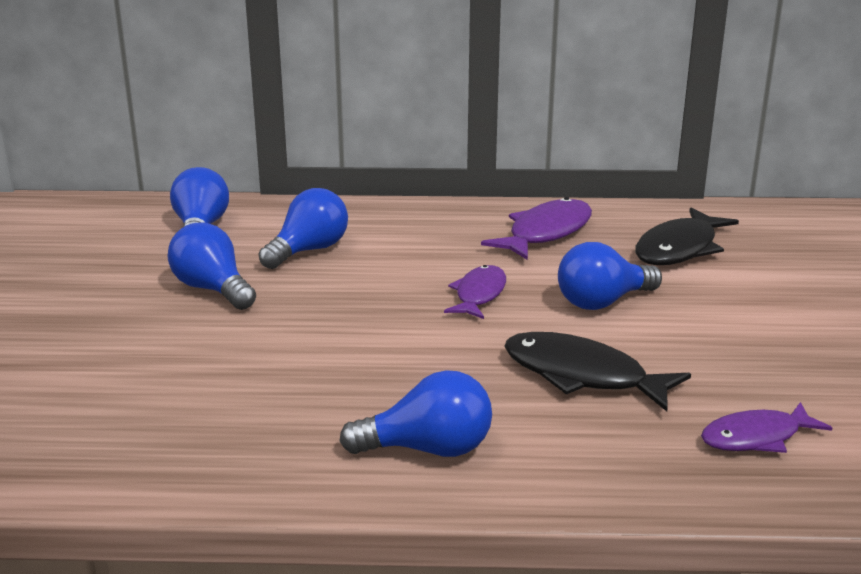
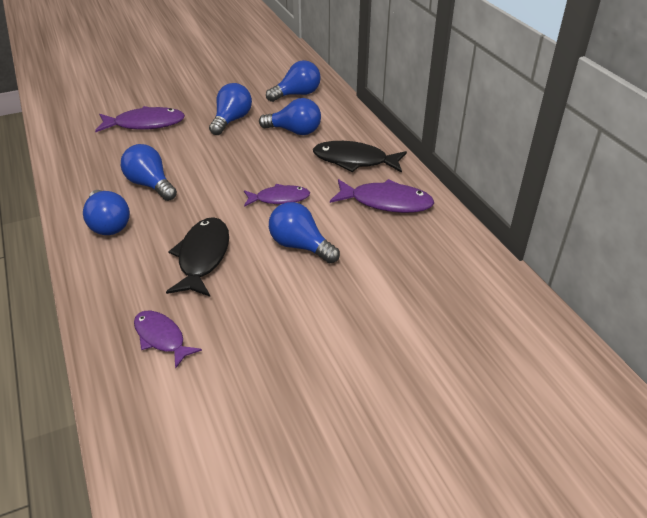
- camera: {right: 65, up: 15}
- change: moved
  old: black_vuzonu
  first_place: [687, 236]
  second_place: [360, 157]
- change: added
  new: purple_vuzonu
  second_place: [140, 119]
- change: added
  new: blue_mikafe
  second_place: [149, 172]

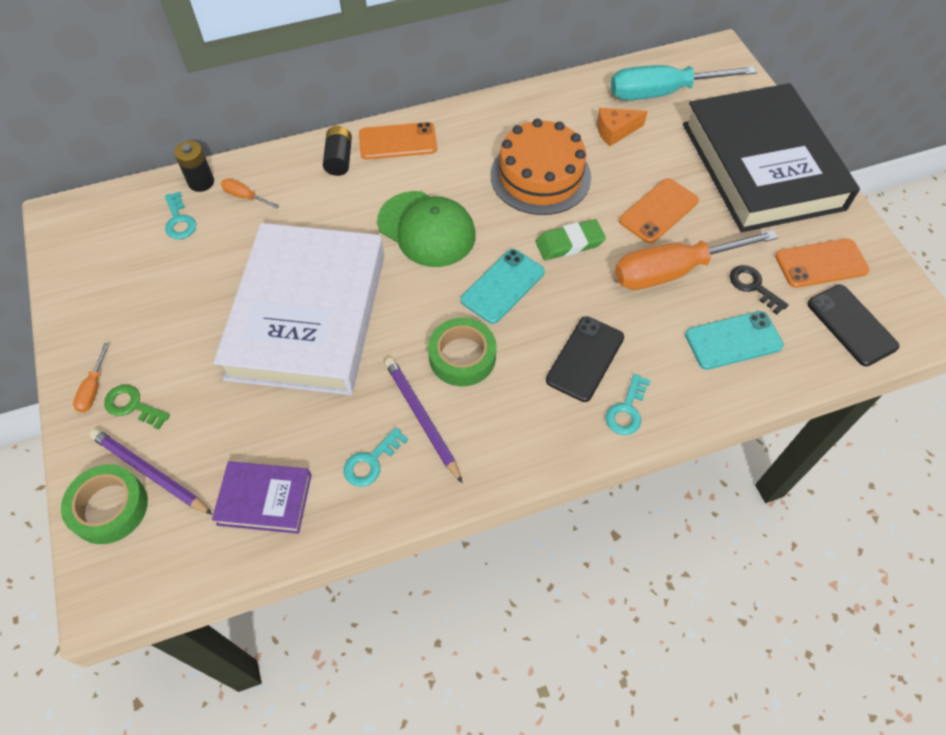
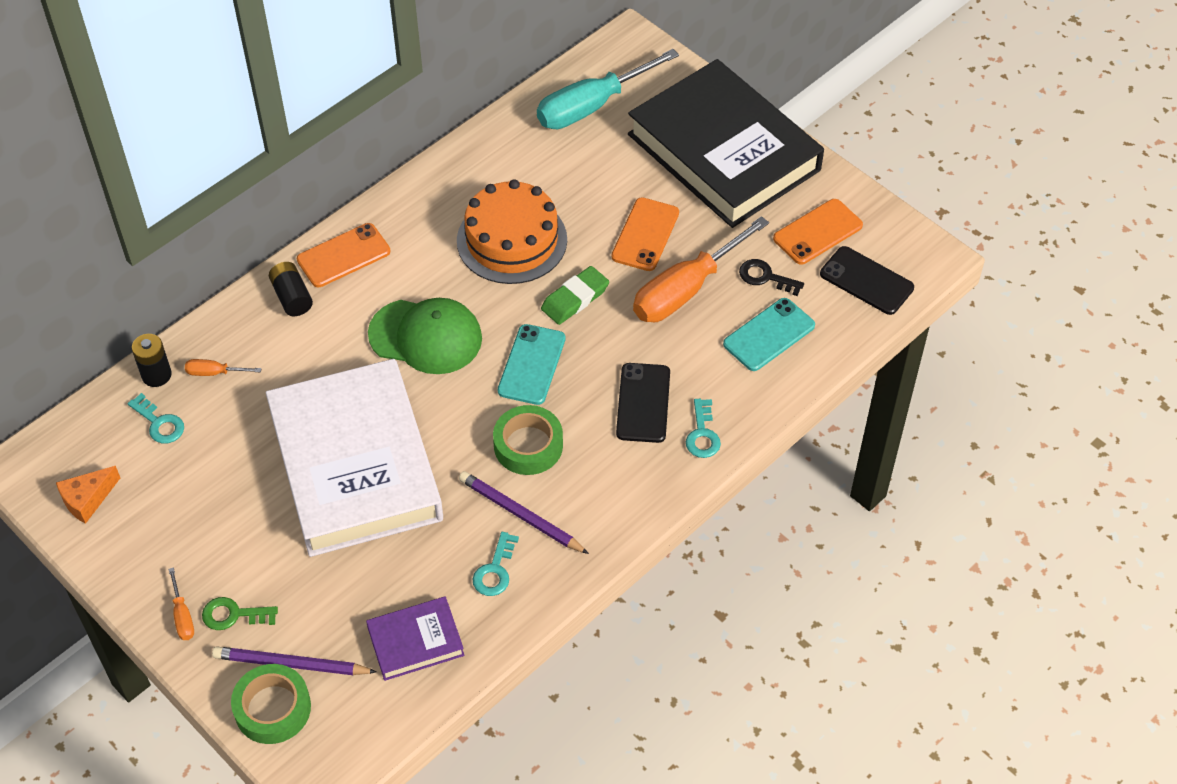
- camera: {right: -25, up: -5}
- change: moved
  old: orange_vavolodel
  first_place: [622, 127]
  second_place: [88, 495]

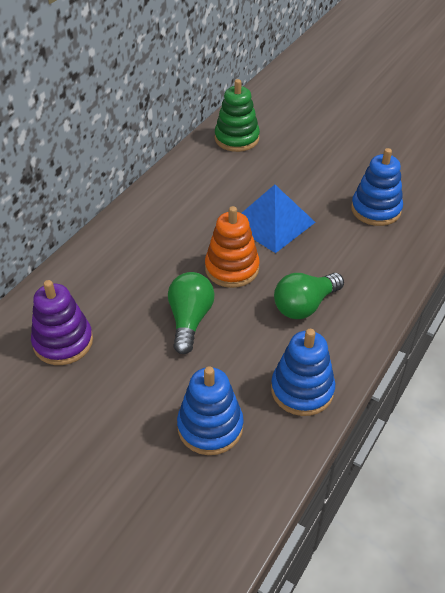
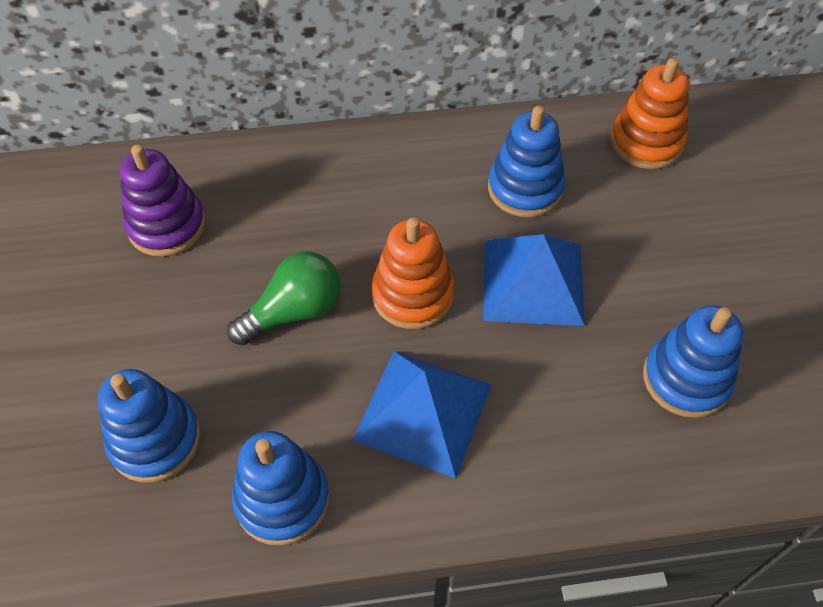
- camera: {right: 50, up: 10}
- change: recoloured
  old: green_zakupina
  new: orange_zakupina
  first_place: [237, 115]
  second_place: [649, 113]
- change: replaced
  old: green_mikafe
  new: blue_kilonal
  first_place: [309, 296]
  second_place: [422, 415]
- change: added
  new: blue_zakupina
  second_place: [526, 162]

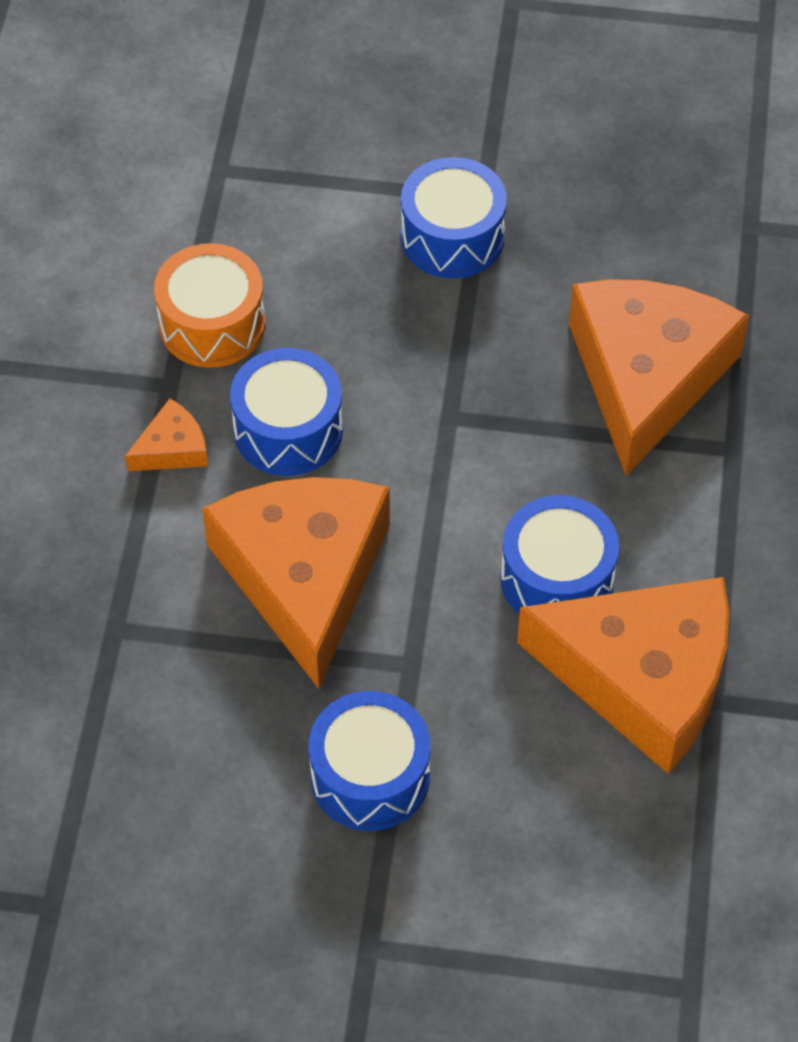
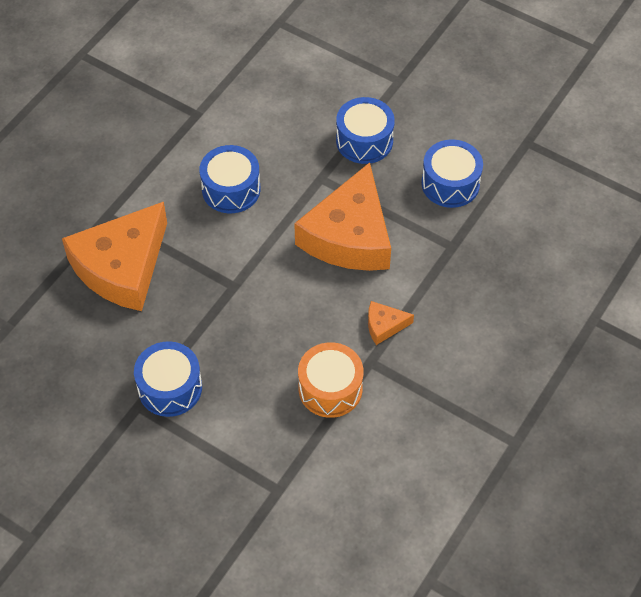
- camera: {right: -155, up: 0}
- change: moved
  old: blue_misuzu
  first_place: [286, 412]
  second_place: [452, 174]
- change: removed
  old: orange_vavolodel
  first_place: [623, 675]

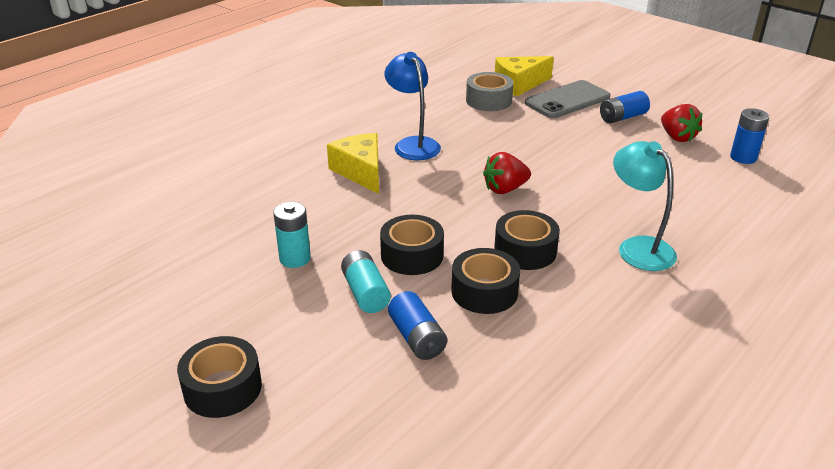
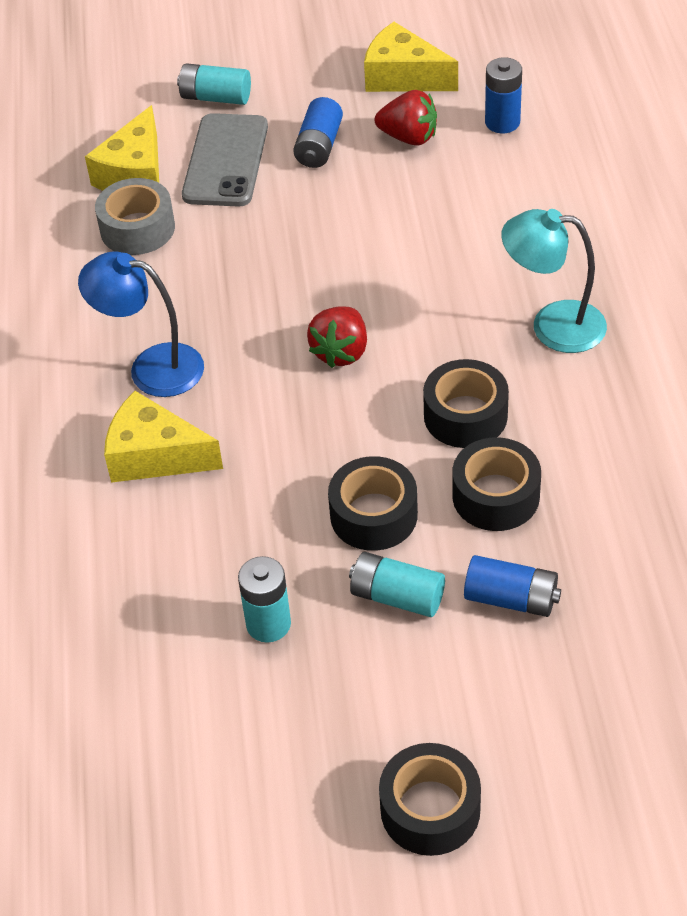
- camera: {right: -45, up: 15}
- change: added
  new: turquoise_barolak
  second_place: [214, 84]
- change: added
  new: yellow_vavolodel
  second_place: [411, 57]

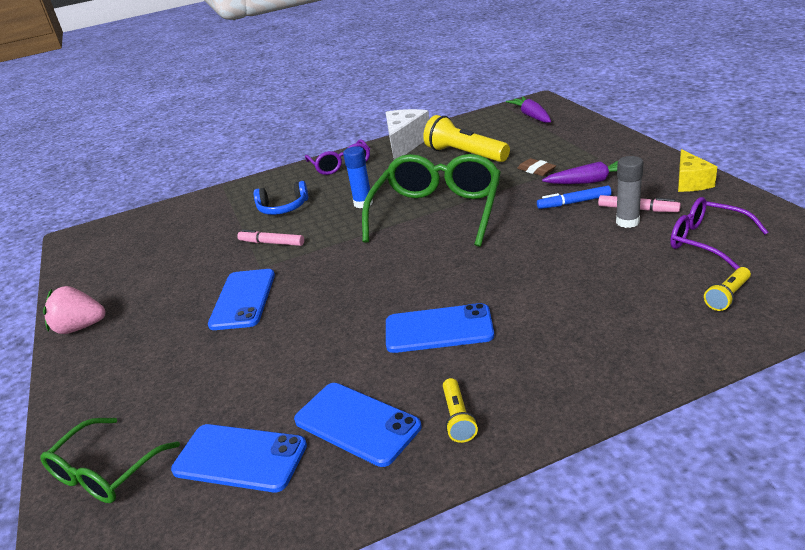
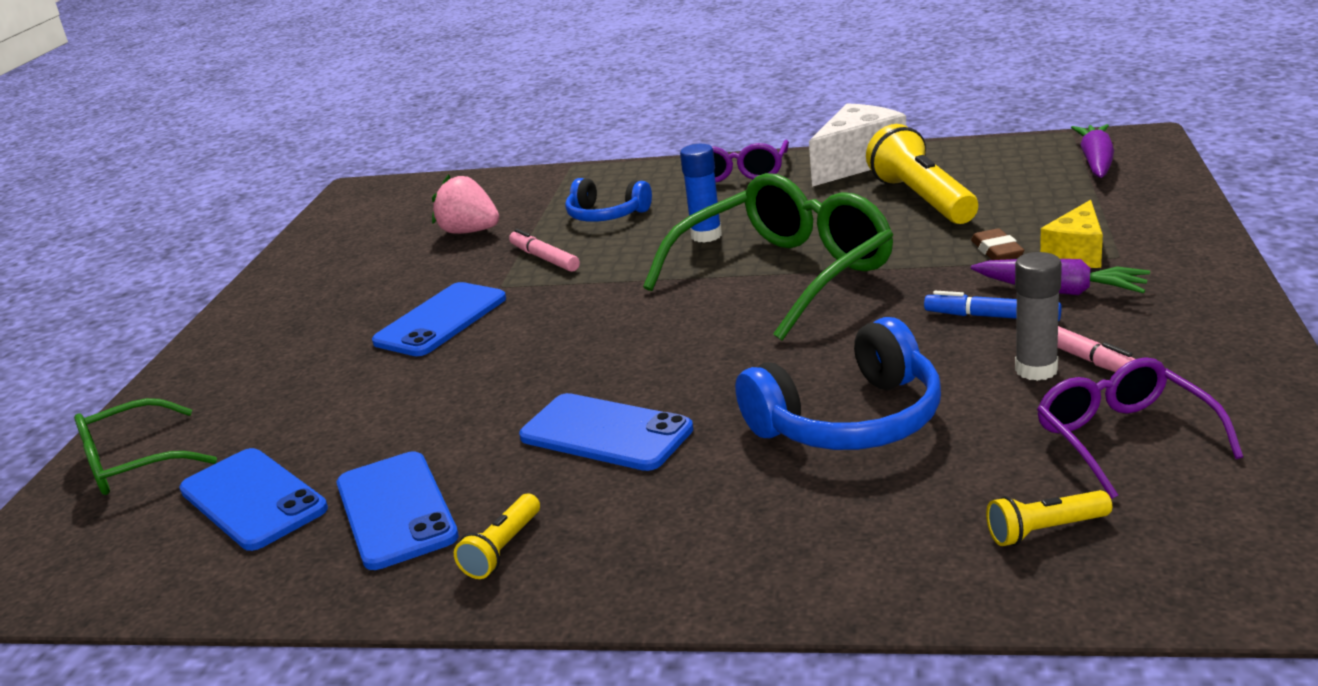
- camera: {right: 30, up: -5}
- change: moved
  old: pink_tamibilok
  first_place: [74, 310]
  second_place: [465, 204]
- change: moved
  old: yellow_vavolodel
  first_place: [697, 170]
  second_place: [1071, 234]
- change: added
  new: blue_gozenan
  second_place: [838, 383]

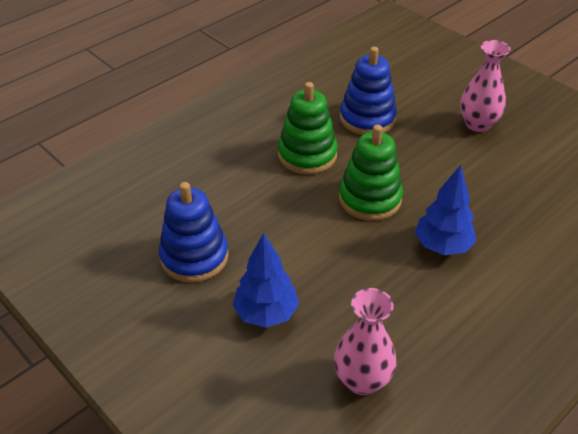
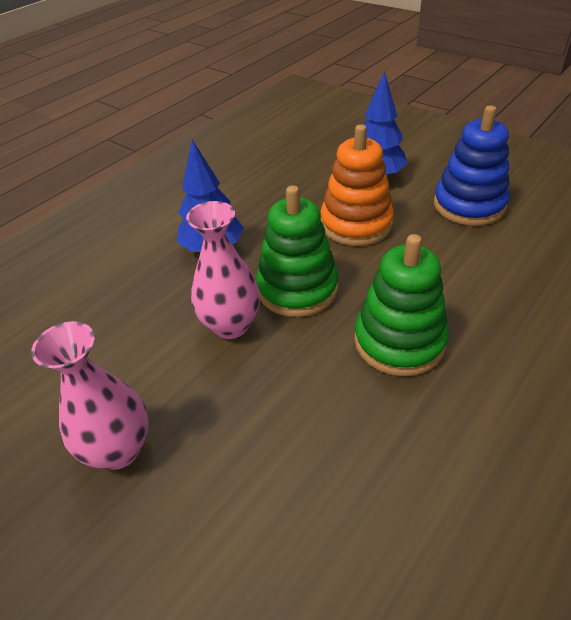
- camera: {right: 175, up: 0}
- change: moved
  old: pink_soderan
  first_place: [365, 341]
  second_place: [223, 270]
- change: removed
  old: blue_zakupina
  first_place: [368, 91]
- change: added
  new: orange_zakupina
  second_place: [357, 185]

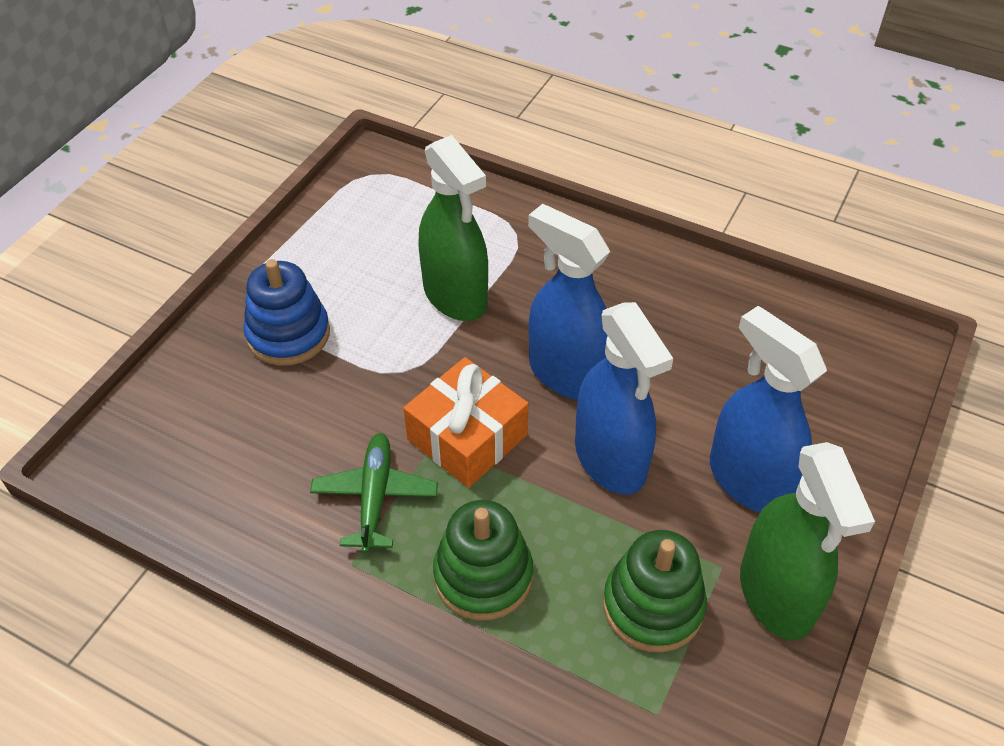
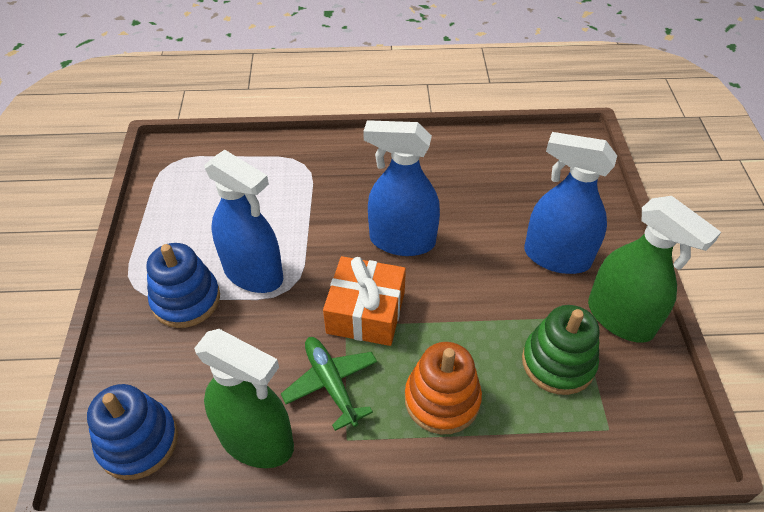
- camera: {right: -30, up: 0}
- change: moved
  old: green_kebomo
  first_place: [453, 228]
  second_place: [244, 398]
- change: recoloured
  old: green_zakupina
  new: orange_zakupina
  first_place: [483, 560]
  second_place: [443, 388]
- change: moved
  old: blue_kebomo
  first_place: [624, 398]
  second_place: [243, 221]
- change: added
  new: blue_zakupina
  second_place: [132, 432]

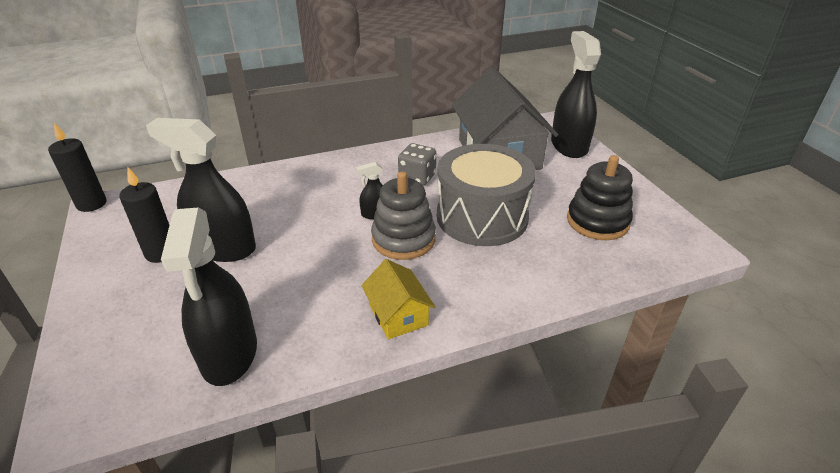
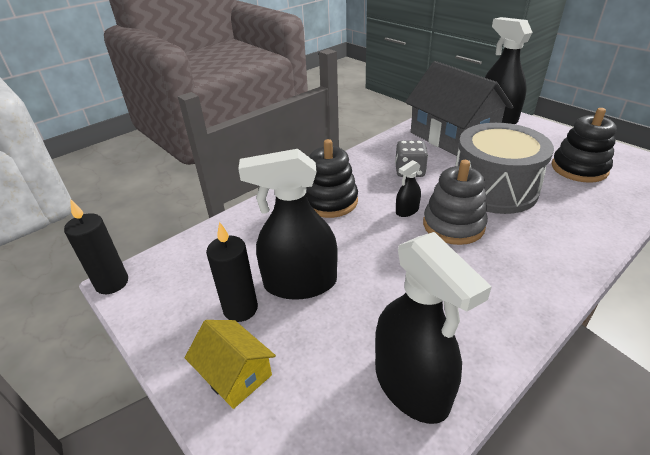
- camera: {right: -20, up: 0}
- change: moved
  old: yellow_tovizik
  first_place: [398, 299]
  second_place: [230, 364]
- change: added
  new: black_zakupina
  second_place: [332, 178]

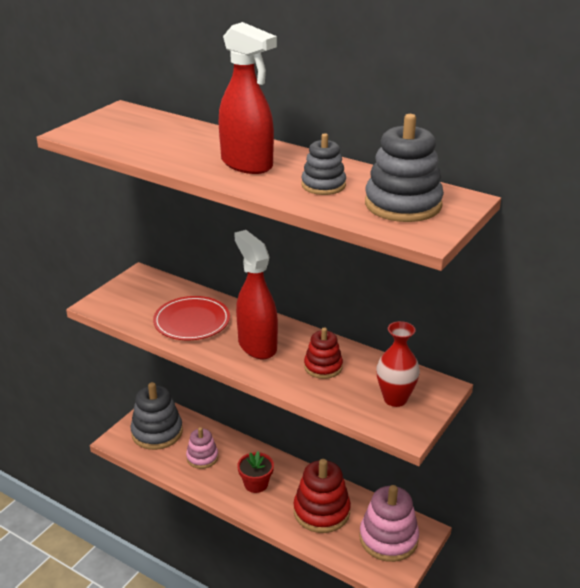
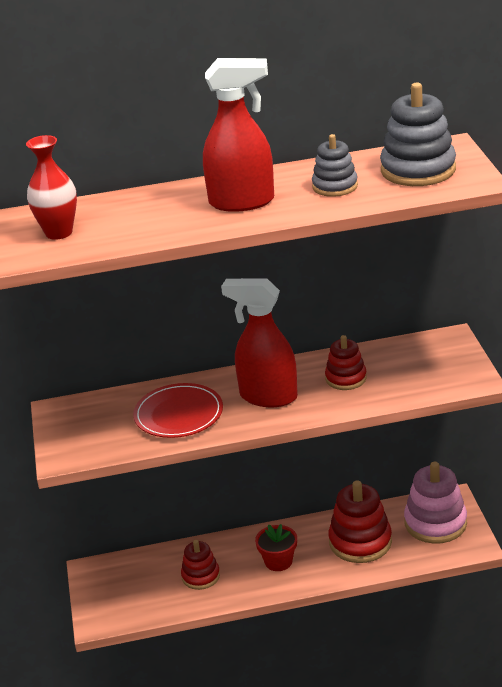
- camera: {right: -40, up: 0}
- change: removed
  old: grey_zakupina
  first_place: [156, 416]
- change: recoloured
  old: pink_zakupina
  new: red_zakupina
  first_place: [202, 448]
  second_place: [200, 565]
- change: moved
  old: red_soderan
  first_place: [398, 364]
  second_place: [51, 187]

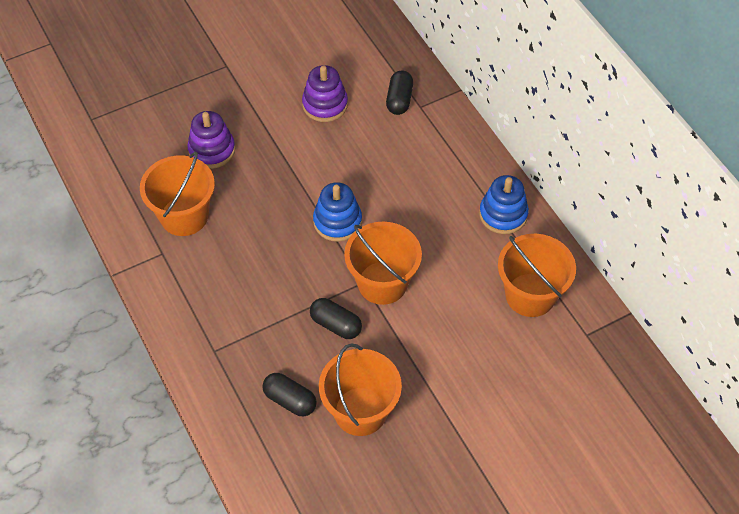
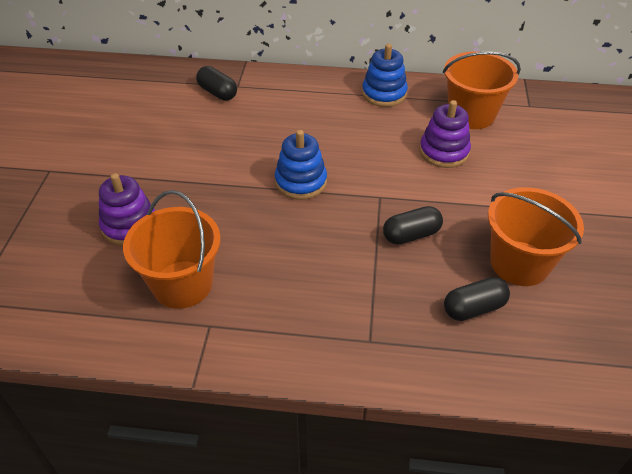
- camera: {right: -55, up: -10}
- change: moved
  old: purple_zakupina
  first_place: [325, 93]
  second_place: [445, 134]
- change: removed
  old: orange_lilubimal
  first_place: [383, 263]

